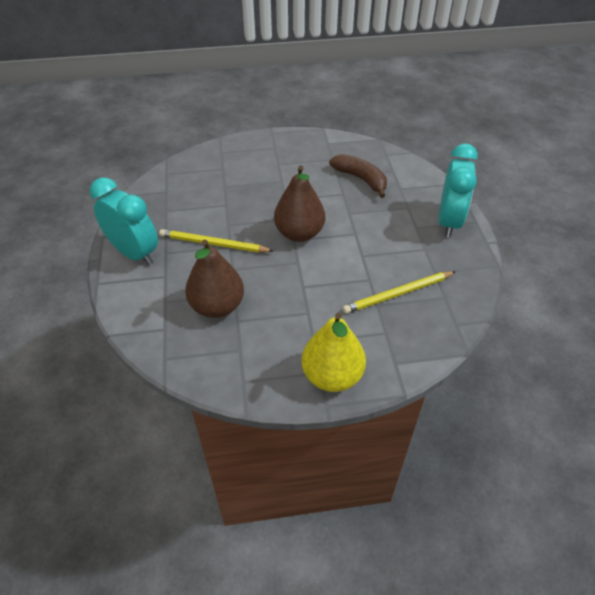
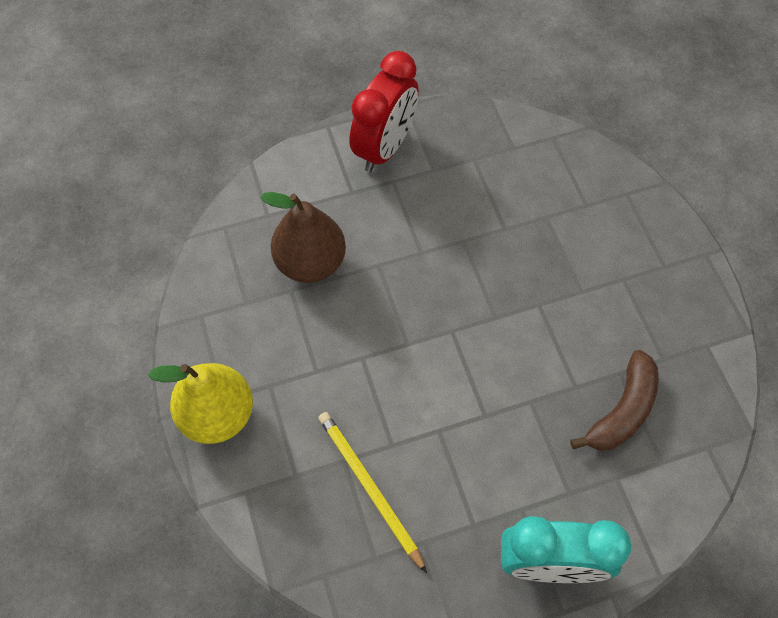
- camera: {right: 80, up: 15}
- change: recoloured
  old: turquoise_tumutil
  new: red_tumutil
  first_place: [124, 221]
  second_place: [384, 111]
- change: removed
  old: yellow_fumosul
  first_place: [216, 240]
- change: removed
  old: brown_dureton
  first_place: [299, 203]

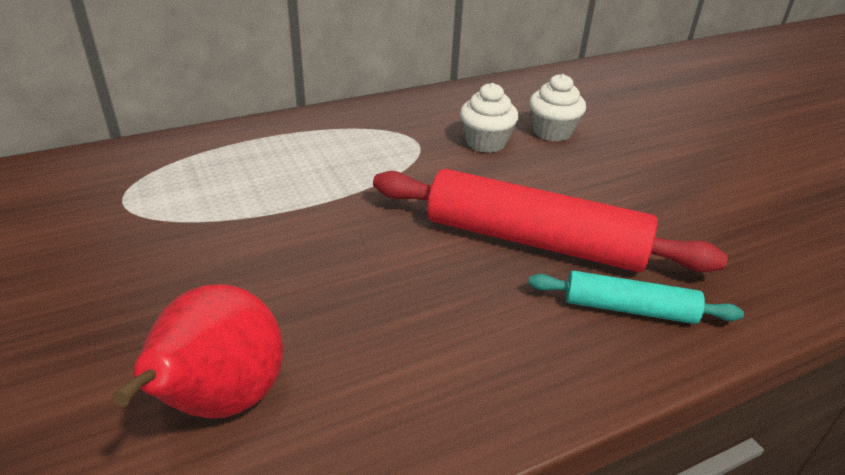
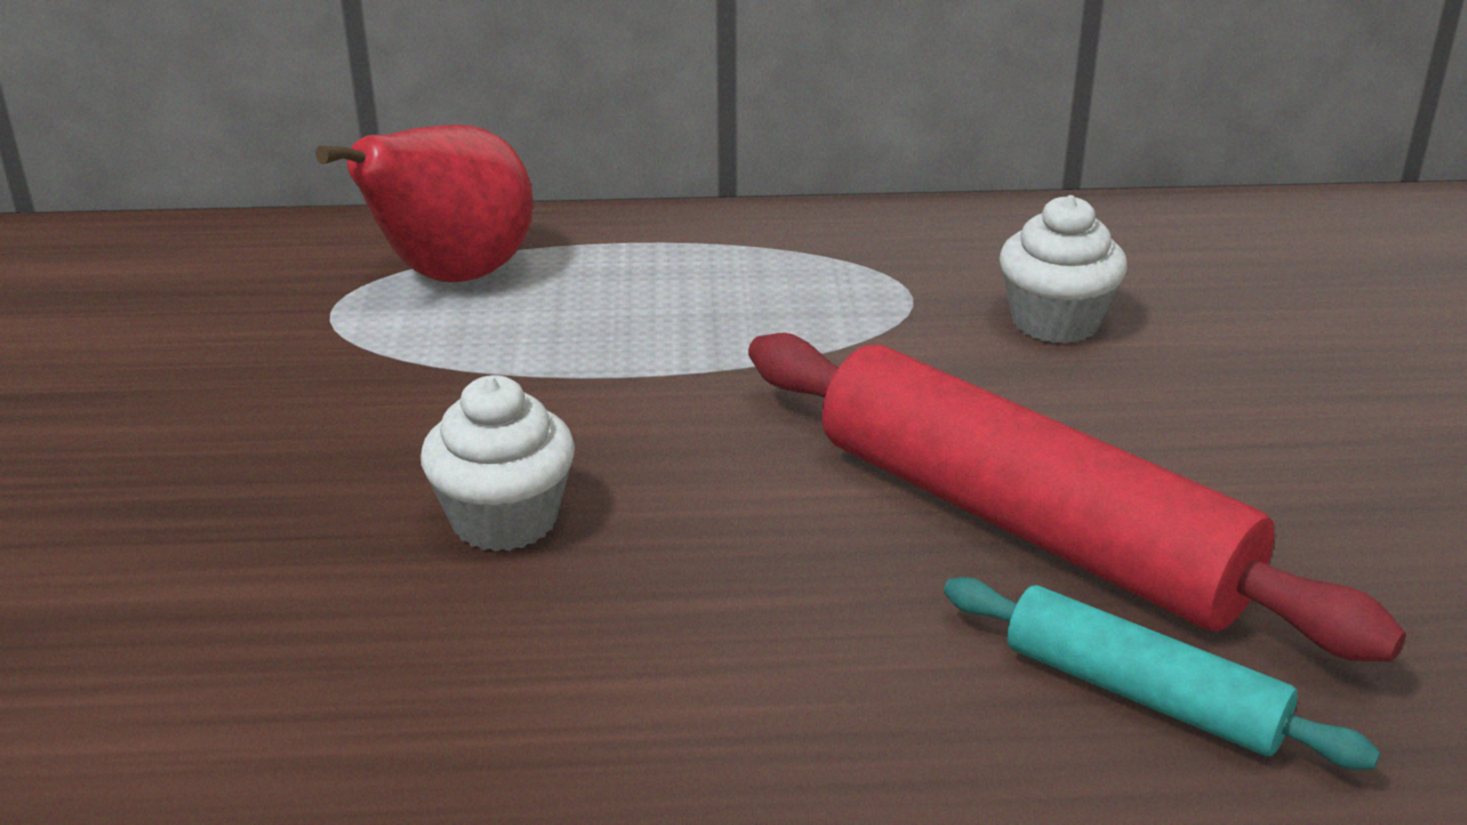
- camera: {right: 25, up: -5}
- change: moved
  old: red_dureton
  first_place: [197, 351]
  second_place: [424, 204]
- change: moved
  old: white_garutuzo
  first_place: [557, 108]
  second_place: [498, 463]

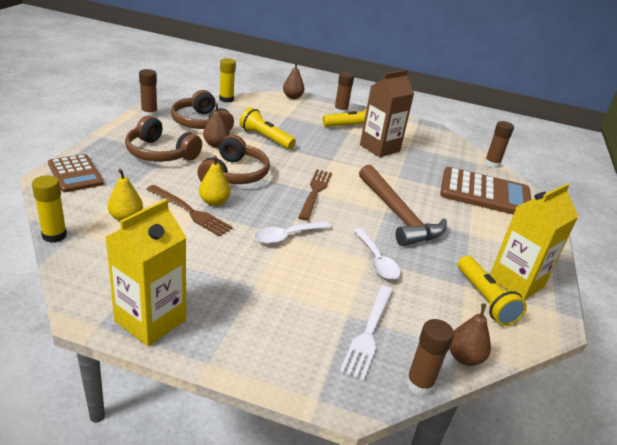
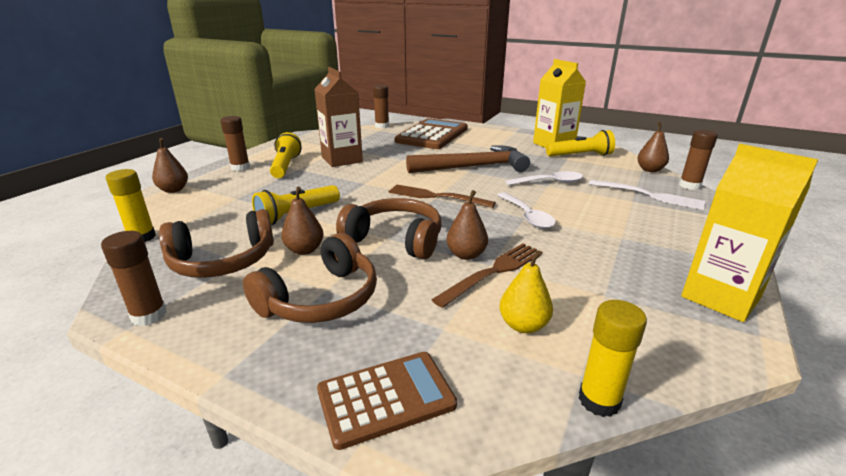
- camera: {right: -75, up: -5}
- change: recoloured
  old: yellow_dureton
  new: brown_dureton
  first_place: [215, 181]
  second_place: [467, 225]

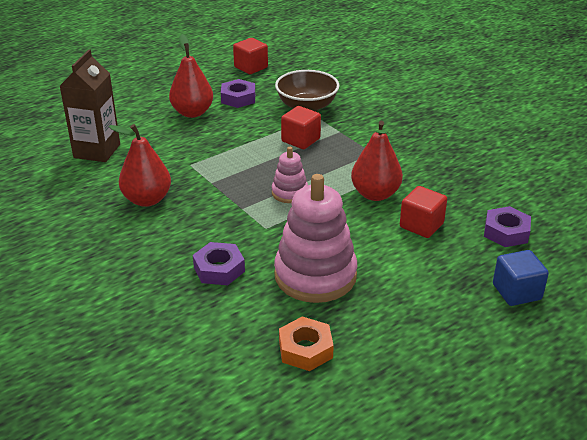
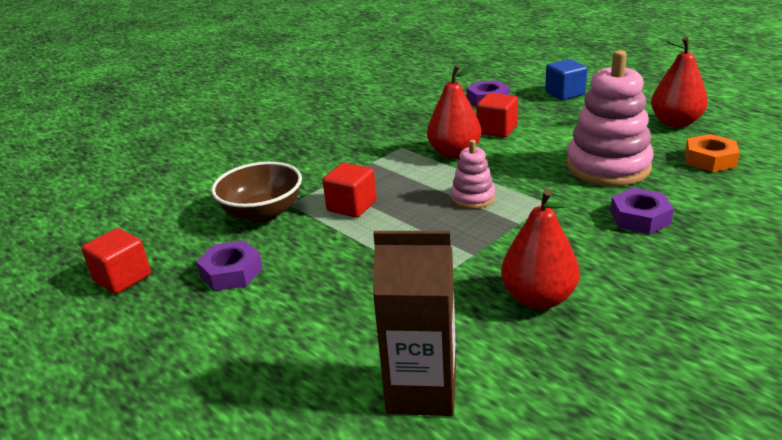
- camera: {right: -95, up: -5}
- change: moved
  old: red_dureton
  first_place: [191, 76]
  second_place: [679, 82]

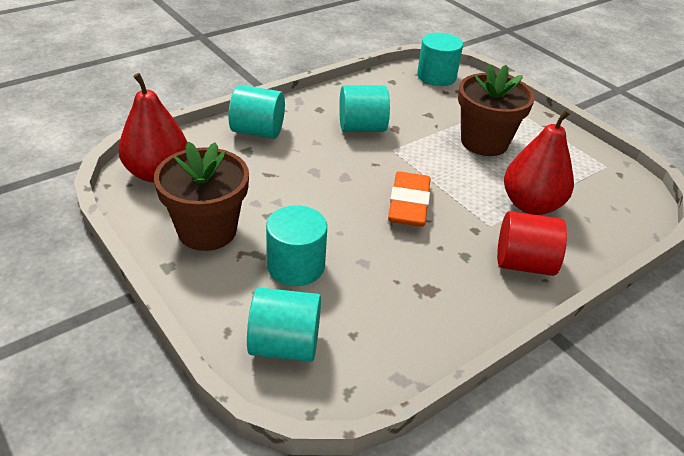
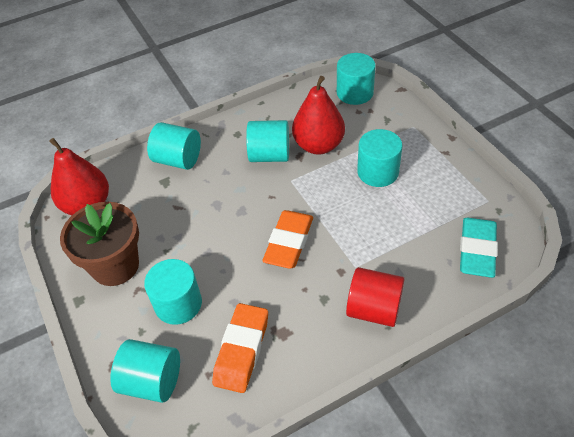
- camera: {right: 15, up: 10}
- change: replaced
  old: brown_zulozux
  new: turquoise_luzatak
  first_place: [496, 110]
  second_place: [380, 158]
- change: moved
  old: red_dureton
  first_place: [539, 162]
  second_place: [318, 115]
- change: added
  new: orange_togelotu
  second_place: [240, 348]
- change: added
  new: turquoise_togelotu
  second_place: [479, 248]

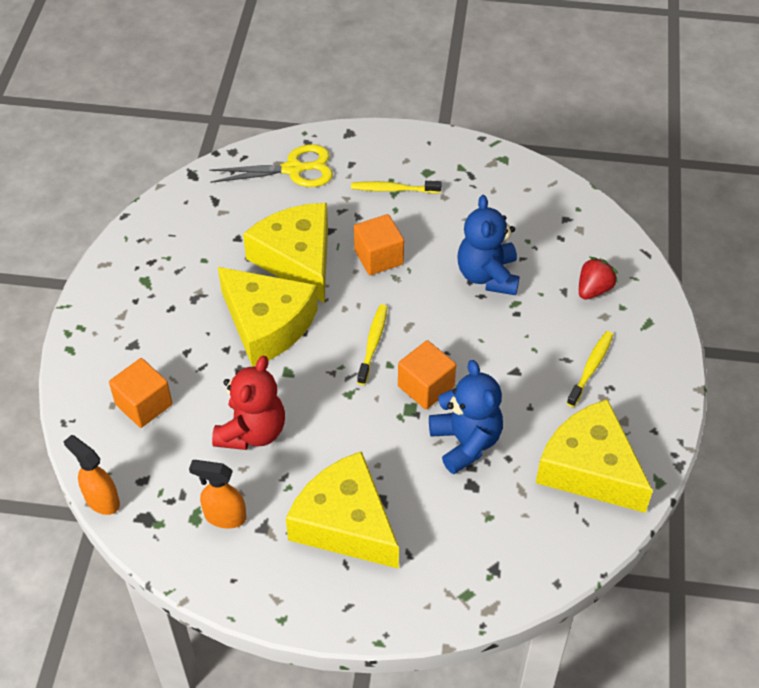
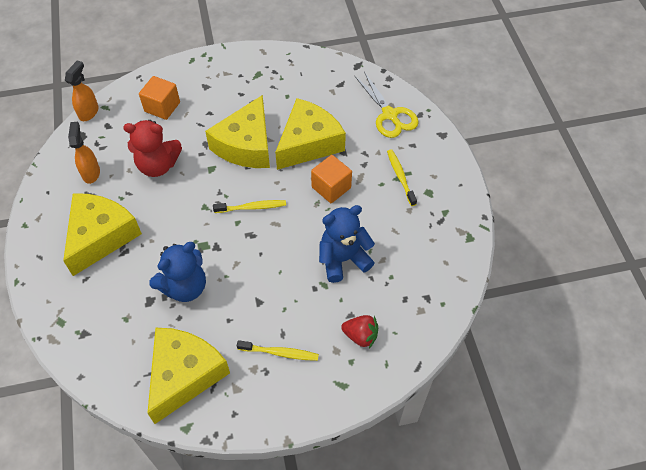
- camera: {right: 70, up: 5}
- change: removed
  old: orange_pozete
  first_place: [427, 374]

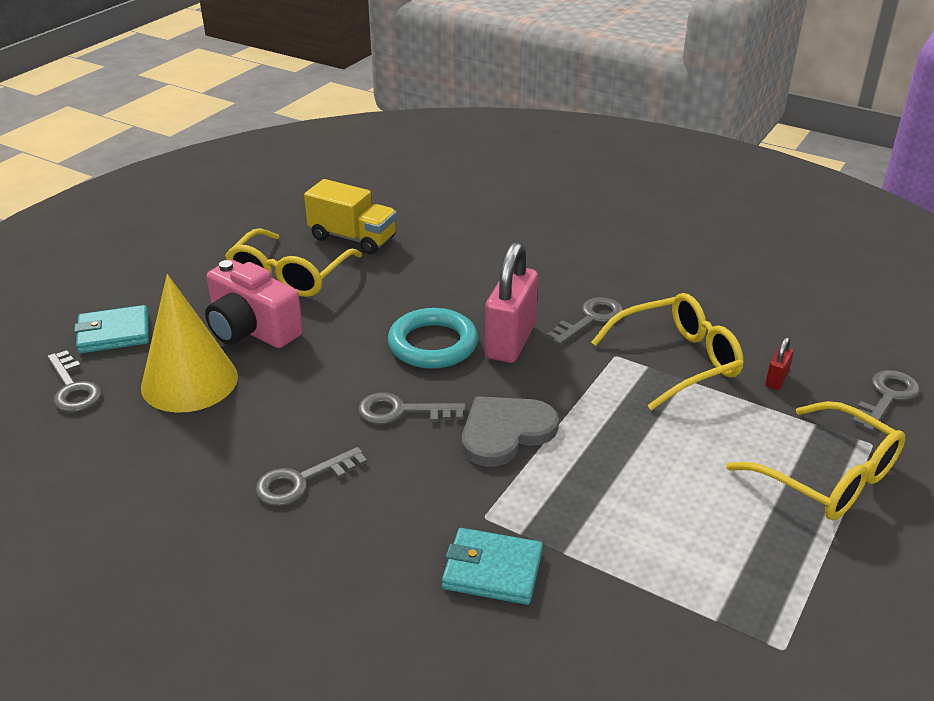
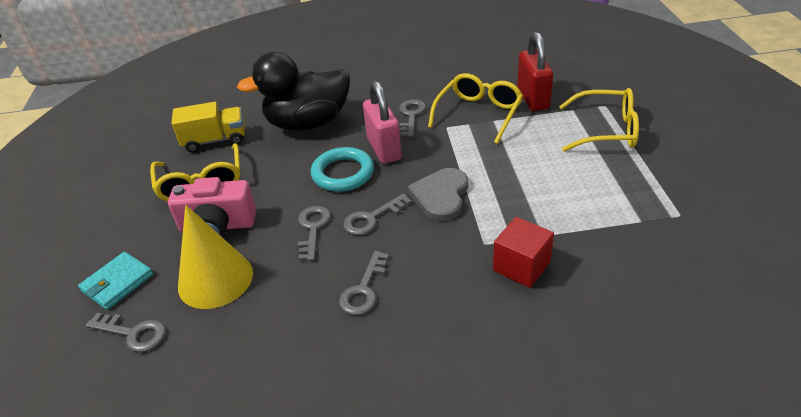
- camera: {right: -35, up: 5}
- change: replaced
  old: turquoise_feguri
  new: red_pozete
  first_place: [492, 566]
  second_place: [523, 252]
- change: resized
  old: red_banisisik
  first_place: [779, 363]
  second_place: [535, 71]
  factor: 2.3
- change: moved
  old: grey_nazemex
  first_place: [886, 401]
  second_place: [314, 233]
- change: added
  new: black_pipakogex
  second_place: [293, 91]

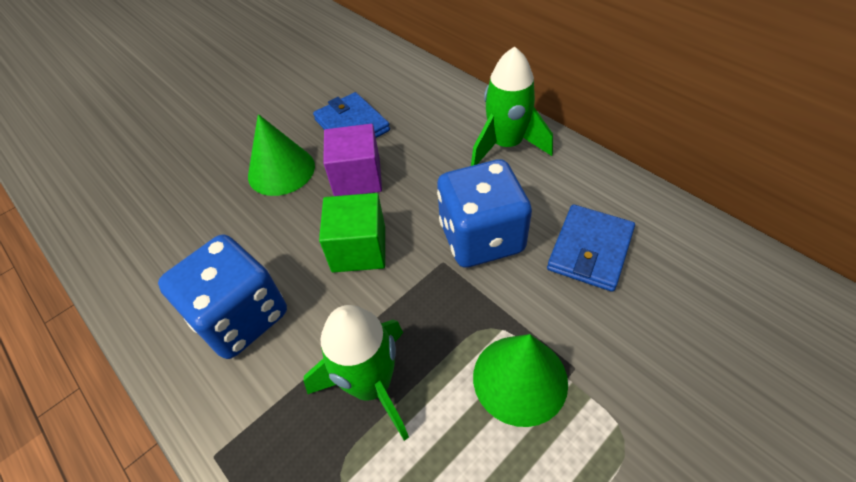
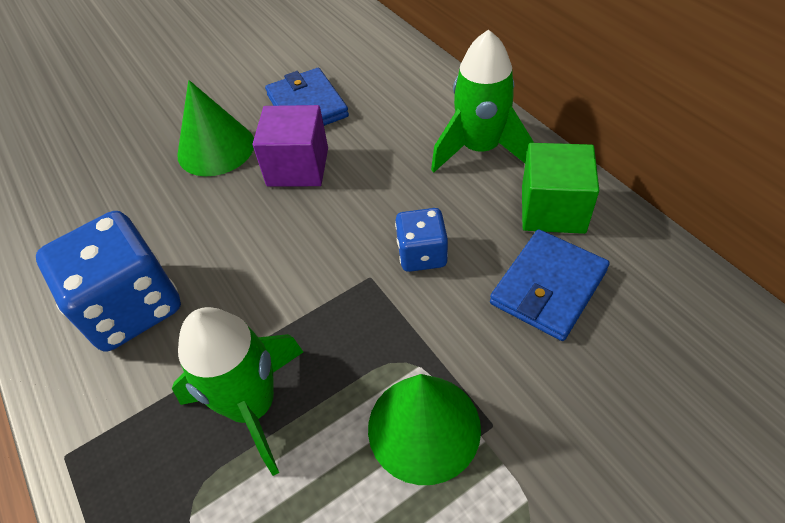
- camera: {right: 10, up: 0}
- change: moved
  old: green_pozete
  first_place: [352, 233]
  second_place: [560, 188]
- change: resized
  old: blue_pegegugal
  first_place: [484, 213]
  second_place: [421, 240]
  factor: 0.53

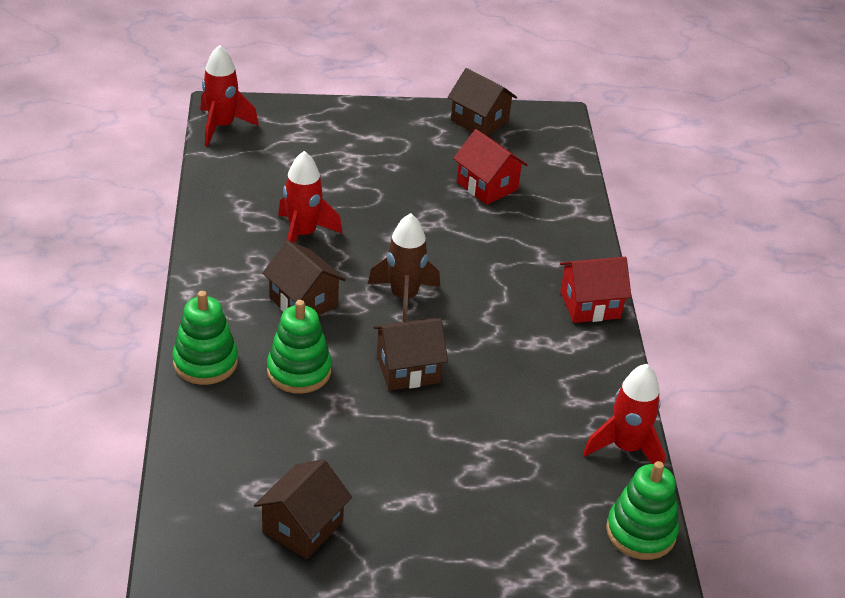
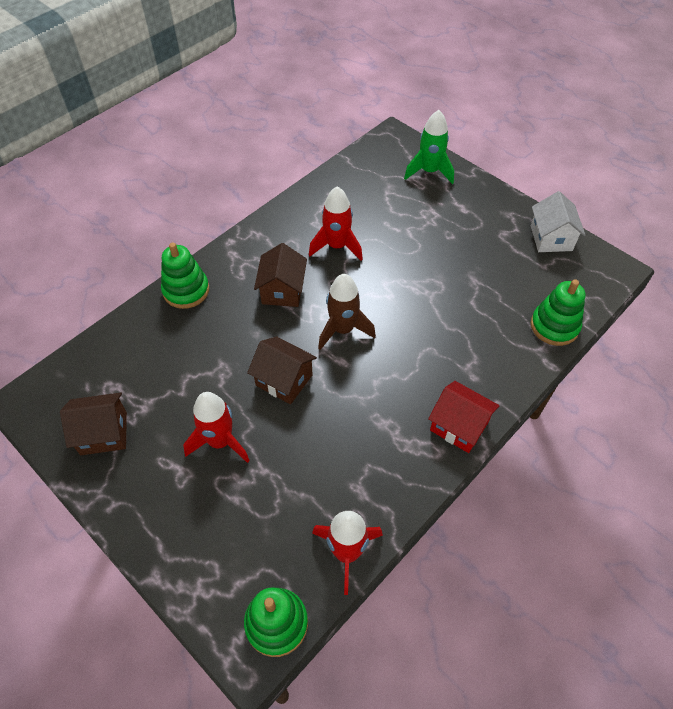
- camera: {right: 50, up: 15}
- change: moved
  old: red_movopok
  first_place: [229, 96]
  second_place: [216, 427]
- change: moved
  old: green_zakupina
  first_place: [299, 347]
  second_place: [558, 312]
- change: recoloured
  old: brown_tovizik
  new: white_tovizik
  first_place: [482, 102]
  second_place: [558, 221]
- change: removed
  old: red_tovizik
  first_place: [490, 167]
- change: added
  new: green_movopok
  second_place: [429, 147]

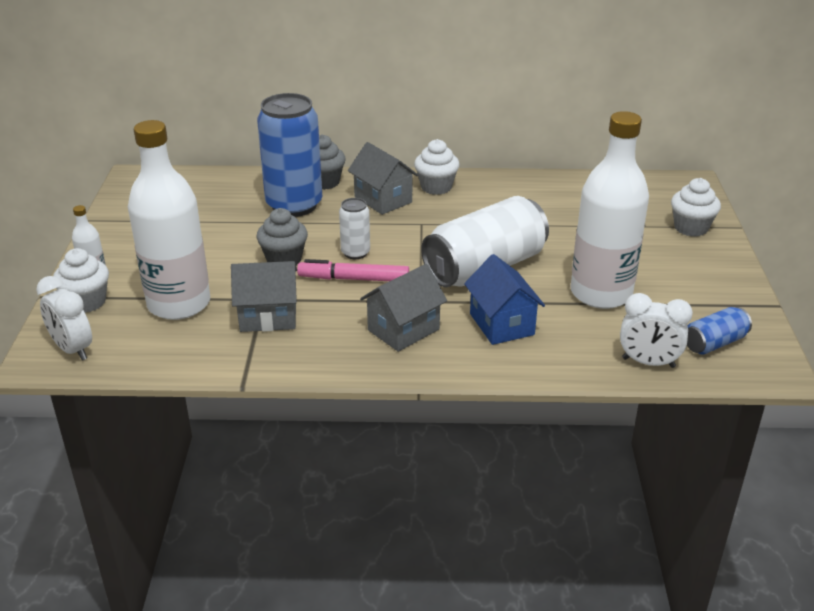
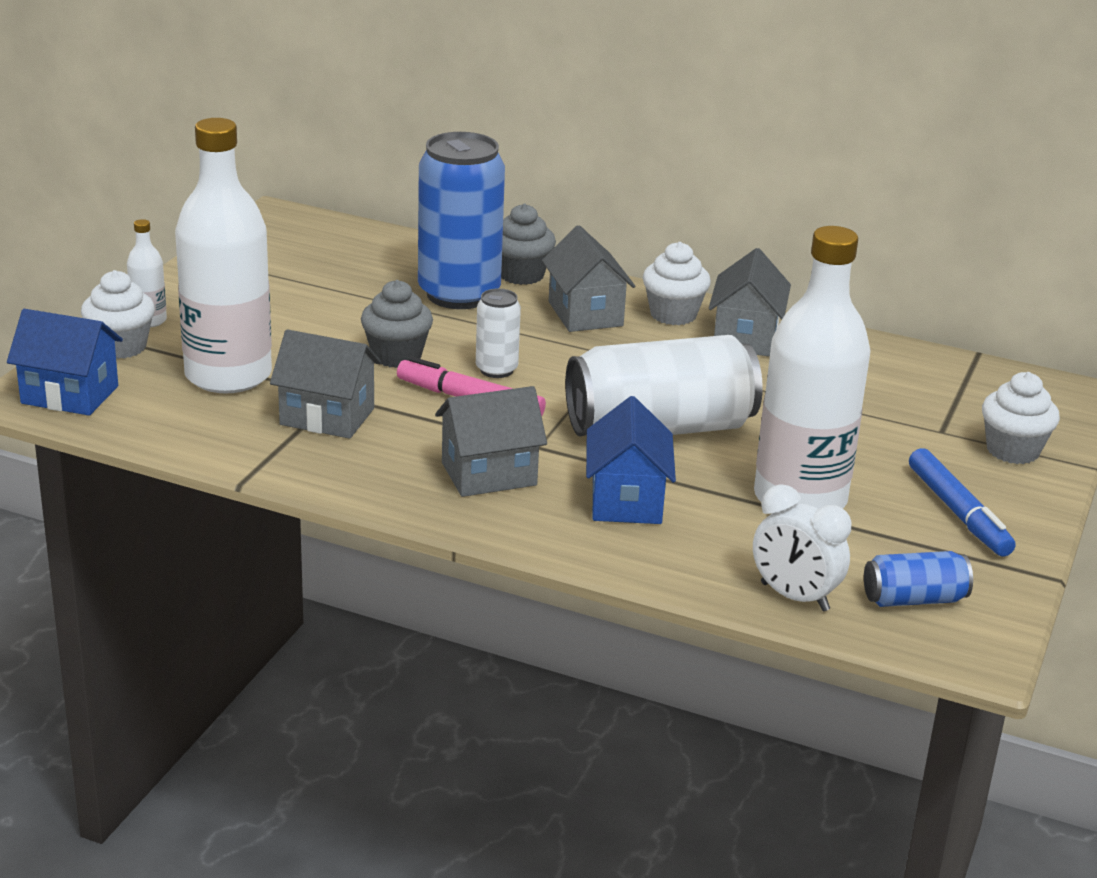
- camera: {right: 20, up: -5}
- change: replaced
  old: white_tumutil
  new: blue_tovizik
  first_place: [64, 318]
  second_place: [65, 362]
- change: added
  new: grey_tovizik
  second_place: [750, 302]
- change: added
  new: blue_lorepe
  second_place: [962, 502]

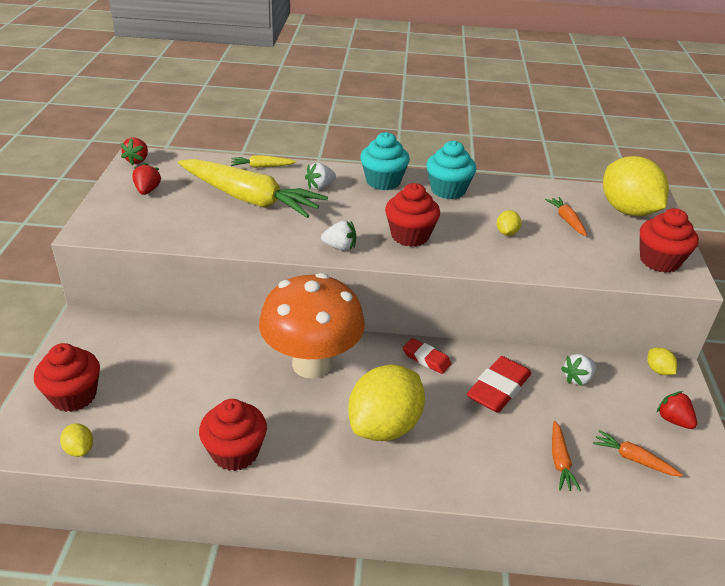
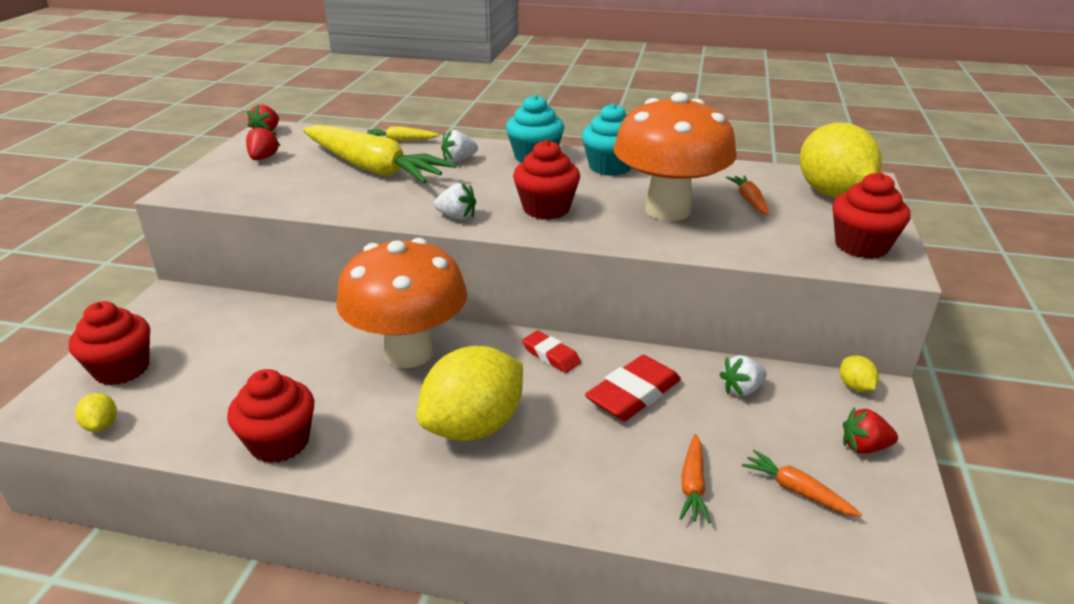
- camera: {right: 10, up: -5}
- change: replaced
  old: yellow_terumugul
  new: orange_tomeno
  first_place: [509, 223]
  second_place: [674, 156]
- change: turned
  old: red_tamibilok
  first_place: [677, 410]
  second_place: [870, 430]
  degrees: -60

